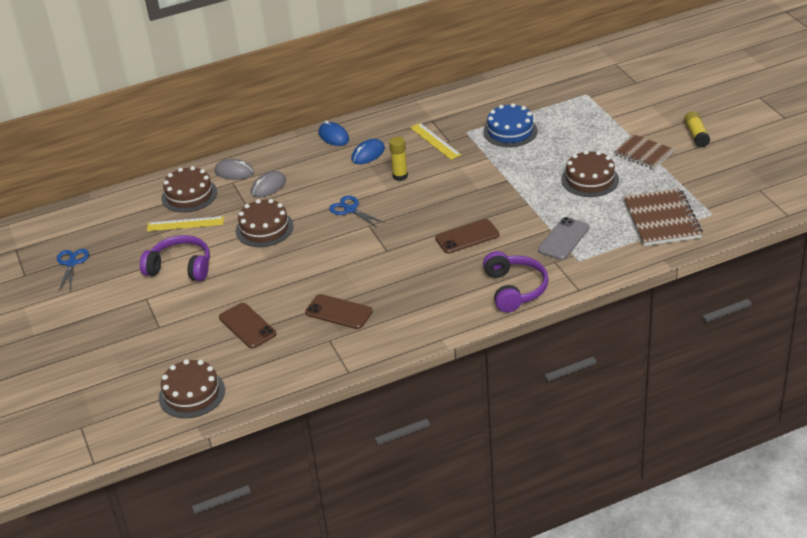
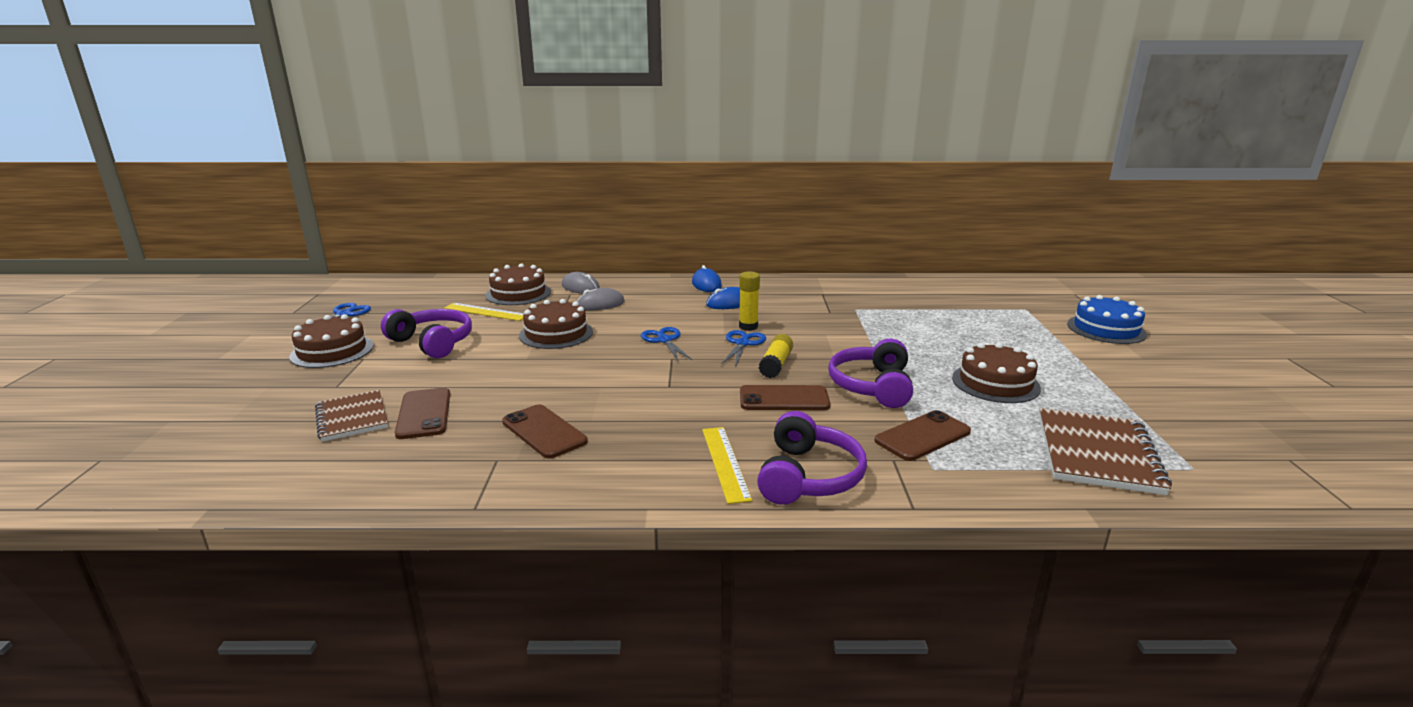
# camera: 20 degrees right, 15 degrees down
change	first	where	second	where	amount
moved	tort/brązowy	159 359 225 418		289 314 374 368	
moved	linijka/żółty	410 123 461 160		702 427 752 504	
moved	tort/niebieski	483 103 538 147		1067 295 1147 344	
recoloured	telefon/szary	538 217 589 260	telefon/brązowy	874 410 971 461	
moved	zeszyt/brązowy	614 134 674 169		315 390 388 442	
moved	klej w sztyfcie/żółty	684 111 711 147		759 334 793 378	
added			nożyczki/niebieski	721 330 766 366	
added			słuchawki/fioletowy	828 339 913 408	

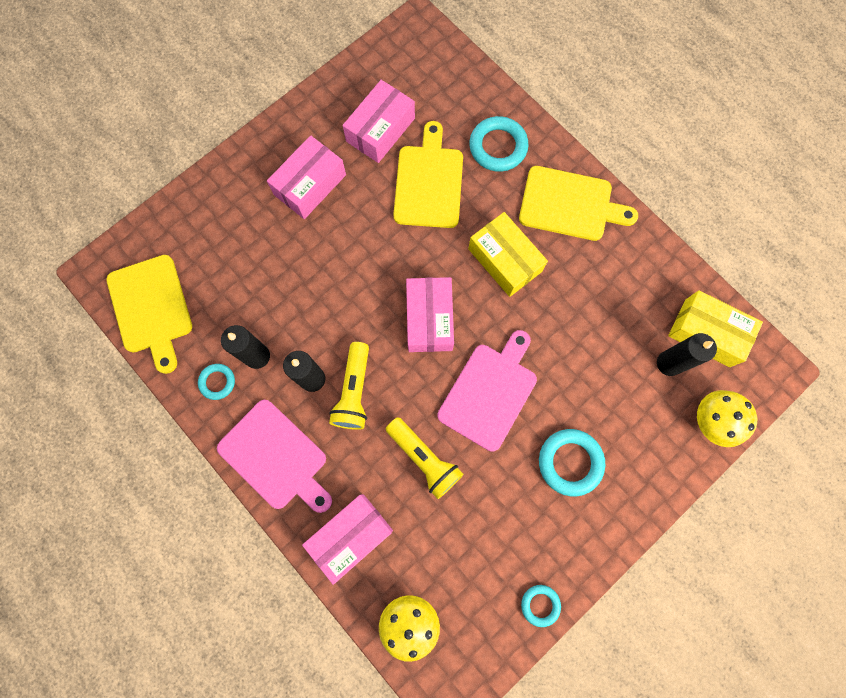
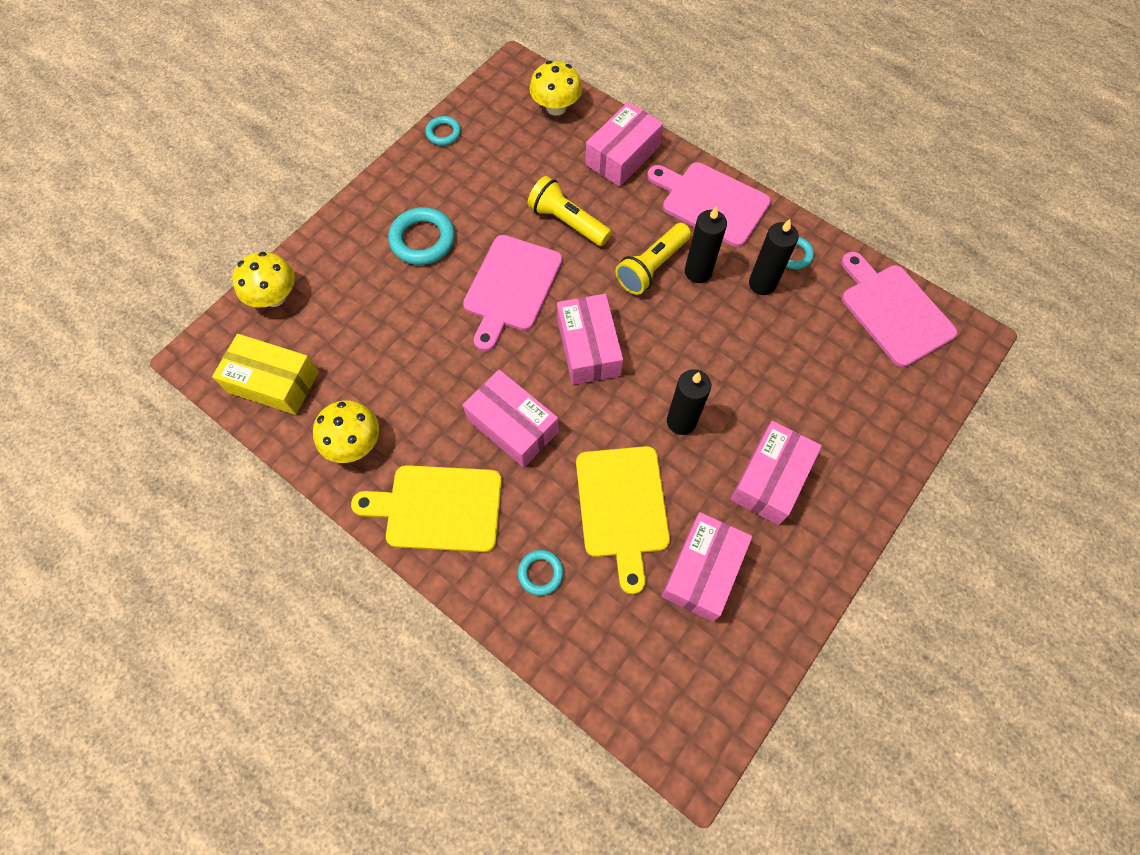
# camera: 170 degrees right, 10 degrees down
change	first	where	second	where	amount
recoloured	deska do krojenia/żółty	106 255 192 374	deska do krojenia/różowy	841 252 958 367	
turned	latarka/żółty	329 342 369 430		615 223 691 295	135 degrees counterclockwise
recoloured	pudełko/żółty	468 212 548 297	pudełko/różowy	463 369 559 468	
resized	pierścień/turkusowy	469 116 528 172		518 550 564 596	x0.57
moved	świeca/czarny	657 333 717 376		667 369 711 435	
added			grzyb/żółty	313 400 379 463	

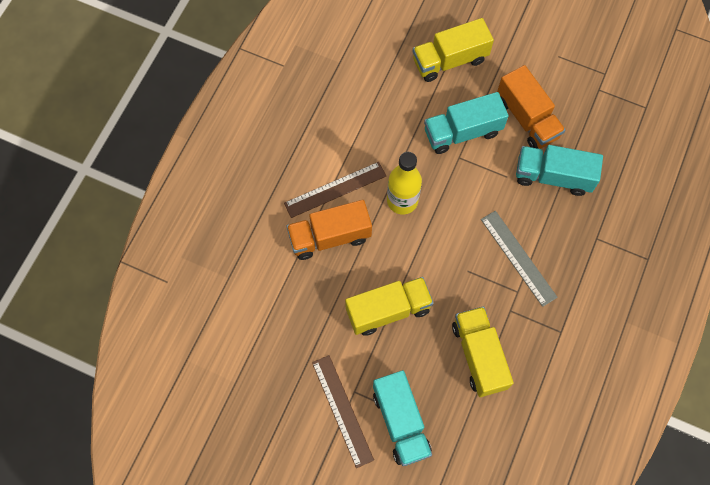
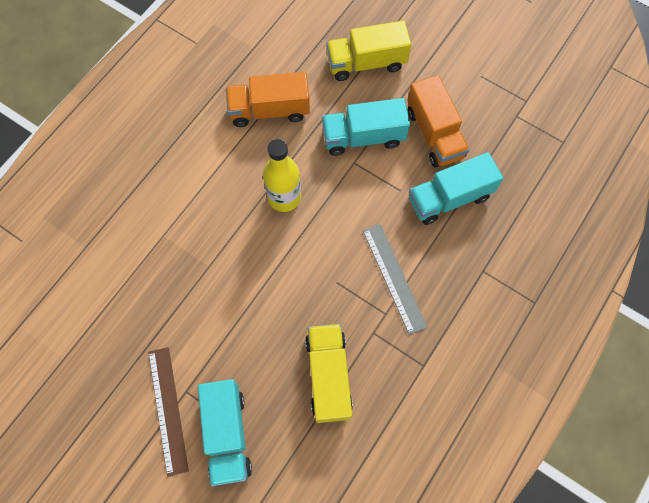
# camera: 10 degrees right, 0 degrees up
change	first	where	second	where	amount
removed	linijka/brązowy	284 162 386 218			
moved	ciężarówka/pomarańczowy	287 200 372 260		226 72 310 127	
removed	ciężarówka/żółty	345 277 433 336			
turned	ciężarówka/turkusowy	516 145 603 196		409 152 503 225	45 degrees counterclockwise

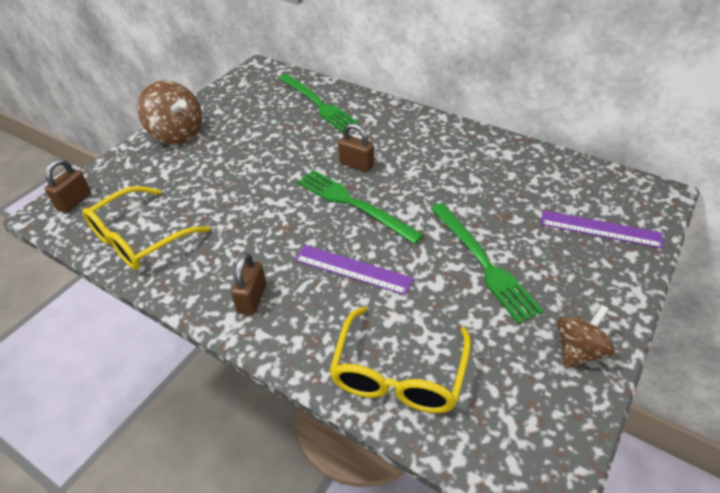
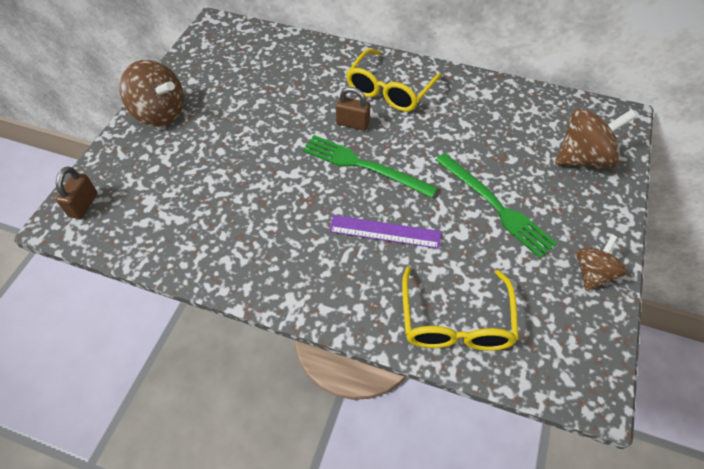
# camera: 15 degrees left, 10 degrees up
change	first	where	second	where	amount
moved	okulary/żółty	82 186 210 270		346 48 442 112	
removed	kłódka/brązowy	231 252 266 315			
removed	widelec/zielony	279 74 359 133			
replaced	linijka/fioletowy	541 210 663 249	bączek/brązowy	555 108 636 169	

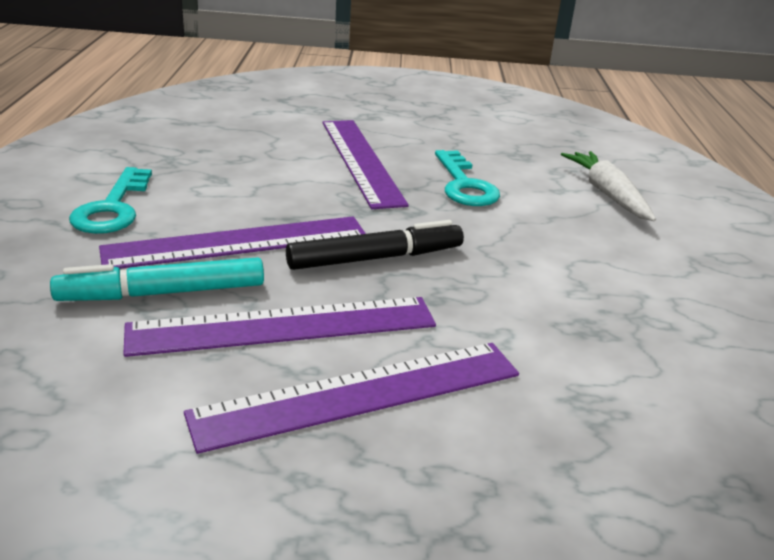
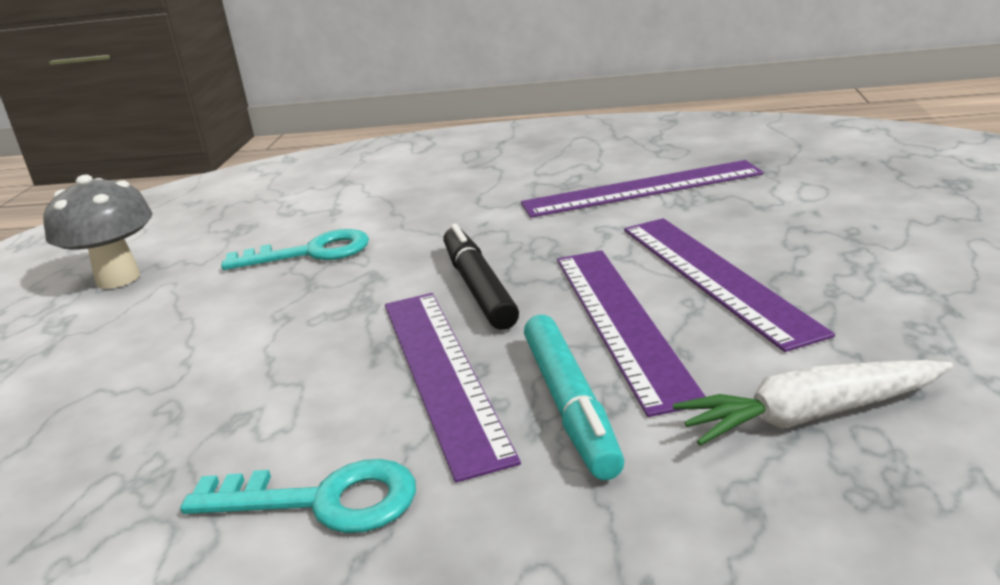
# camera: 80 degrees left, 5 degrees down
change	first	where	second	where	amount
moved	linijka/fioletowy	323 120 409 209		521 160 763 218	
moved	marchewka/biały	561 151 656 221		673 360 953 446	
added			grzyb/szary	43 175 153 289	

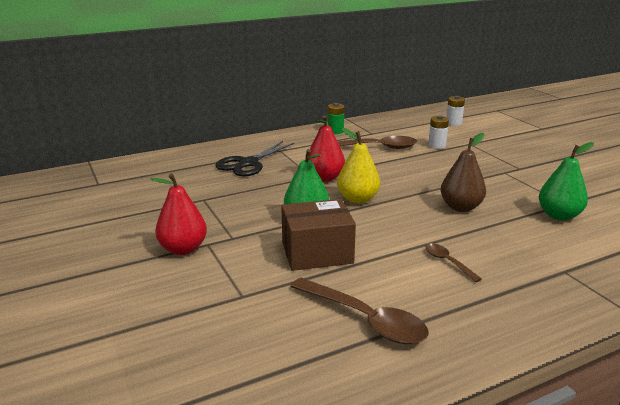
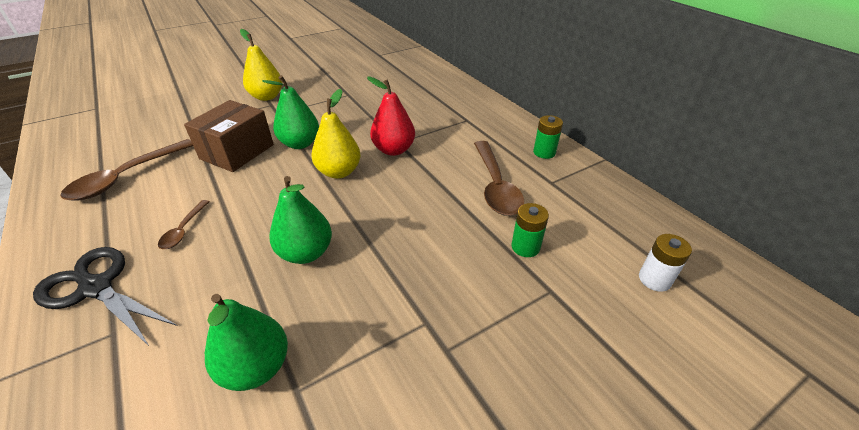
# camera: 85 degrees right, 15 degrees up
change	first	where	second	where	amount
recoloured	gruszka/czerwony	151 173 207 255	gruszka/żółty	240 29 282 101	
moved	nożyczki/czarny	216 141 295 177		33 247 177 347	
turned	pudełko/brązowy	281 199 356 271		184 100 274 172	45 degrees clockwise
turned	łyżka/brązowy	426 244 482 282		158 200 210 249	135 degrees clockwise
recoloured	bateria/biały	428 116 449 149	bateria/zielony	511 203 549 257	
recoloured	gruszka/brązowy	441 133 486 212	gruszka/zielony	269 176 332 264	

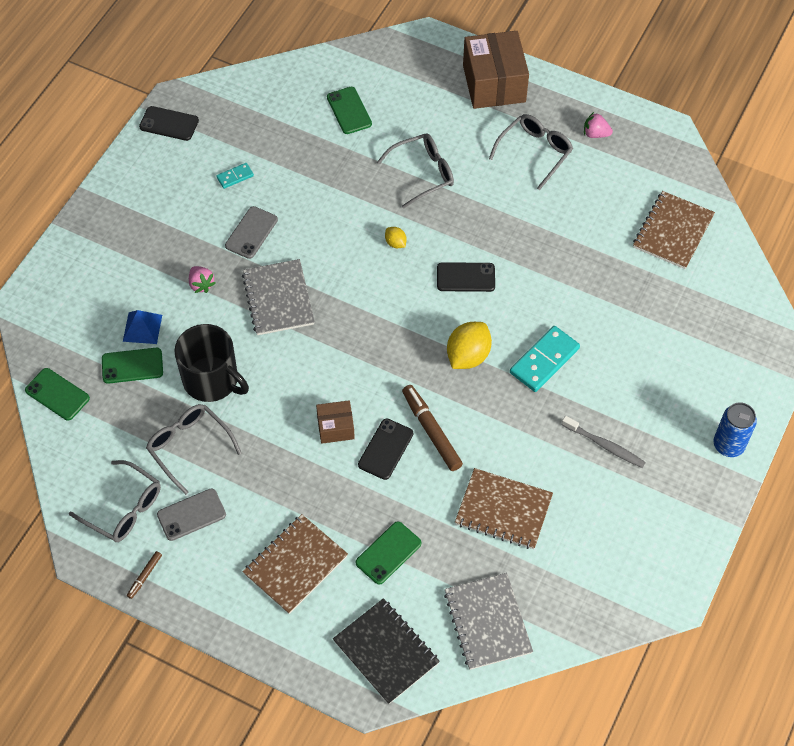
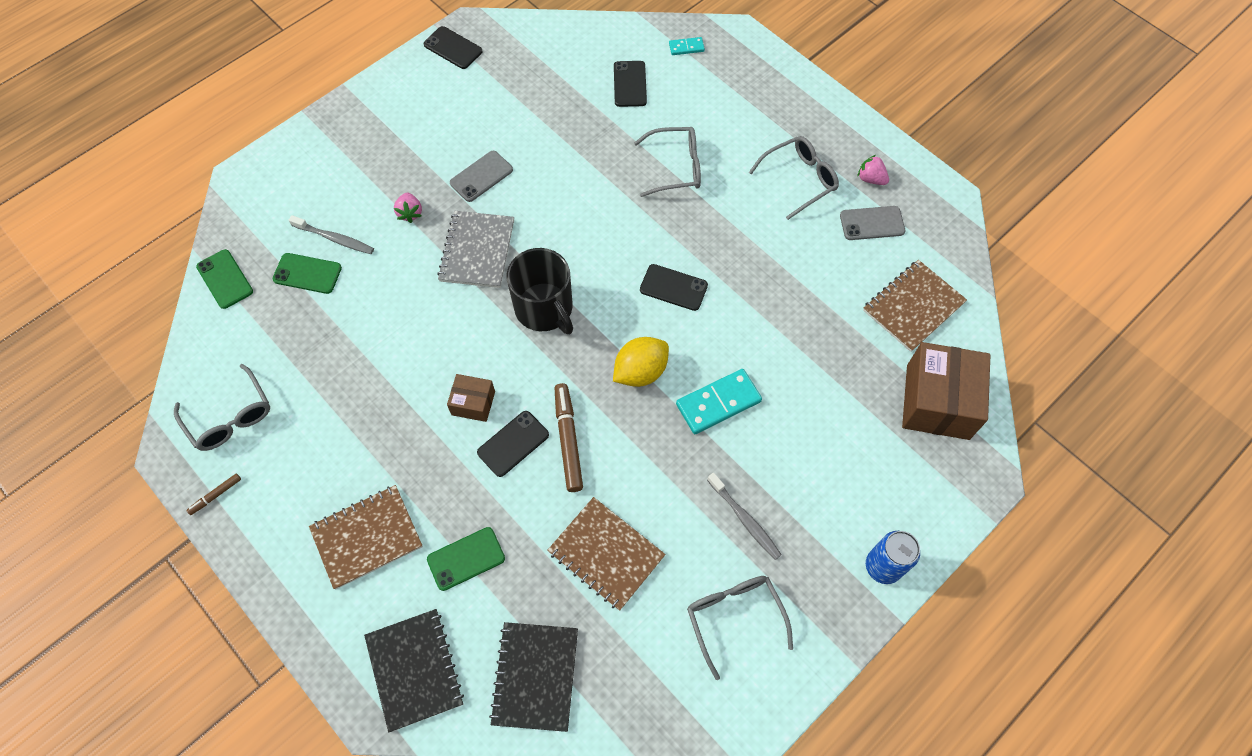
# camera: 20 degrees right, 5 degrees up
change	first	where	second	where	amount
replaced	piramida/niebieski	123 310 162 344	szczoteczka do zębów/szary	289 215 374 254	
moved	okulary/szary	146 404 241 495		687 576 793 680	
moved	telefon/szary	157 489 226 541		840 206 905 240	
moved	kubek/czarny	174 324 249 402		507 248 573 334	
moved	kostka domina/turkusowy	216 163 254 189		669 37 705 55	
recoloured	telefon/zielony	327 87 372 134	telefon/czarny	614 61 647 107	
removed	cytryna/żółty	385 227 407 248			
recoloured	zeszyt/szary	444 573 533 670	zeszyt/czarny	489 622 578 732	
moved	pudełko/brązowy	463 31 529 109		902 342 990 440	

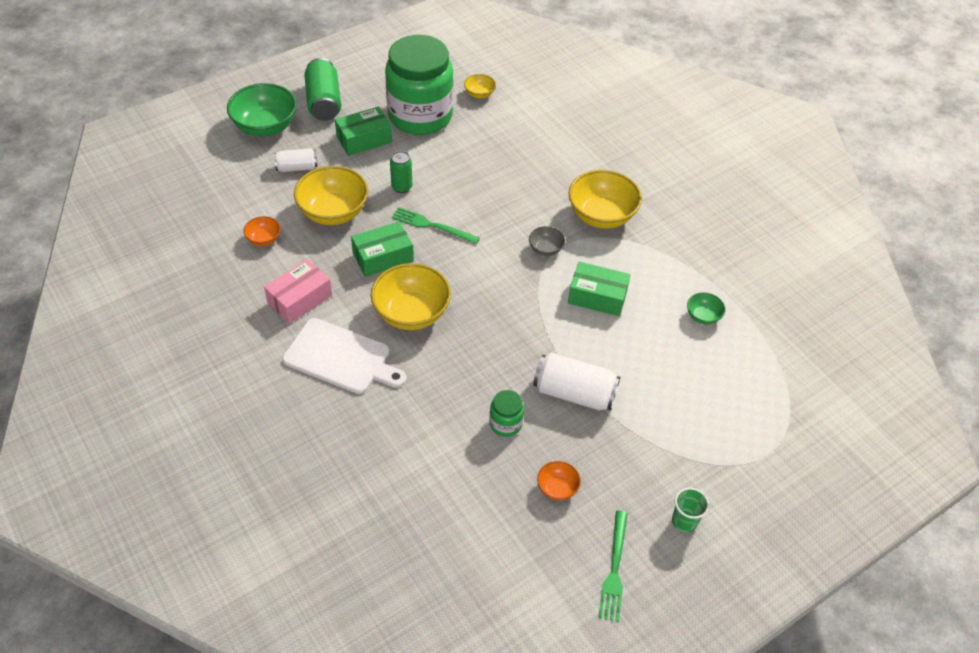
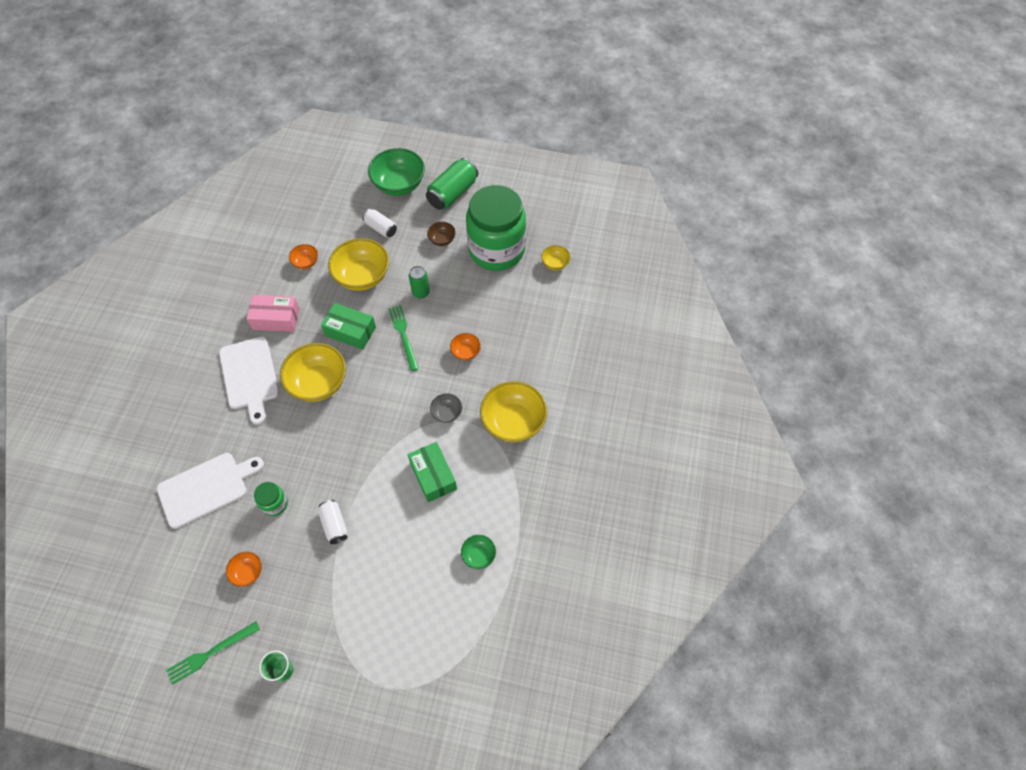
# camera: 50 degrees right, 10 degrees up
change	first	where	second	where	amount
replaced	pudełko/zielony	335 107 392 156	miska/brązowy	427 222 456 246	
resized	puszka/biały	533 353 620 410		318 500 347 544	x0.60
added			deska do krojenia/biały	157 453 264 529	
added			miska/pomarańczowy	450 333 481 361	

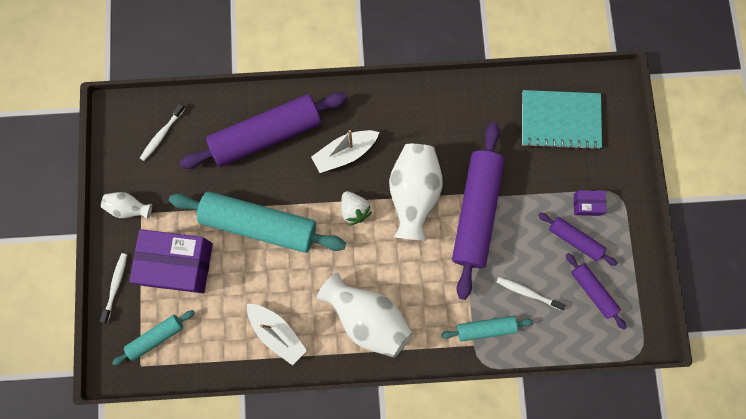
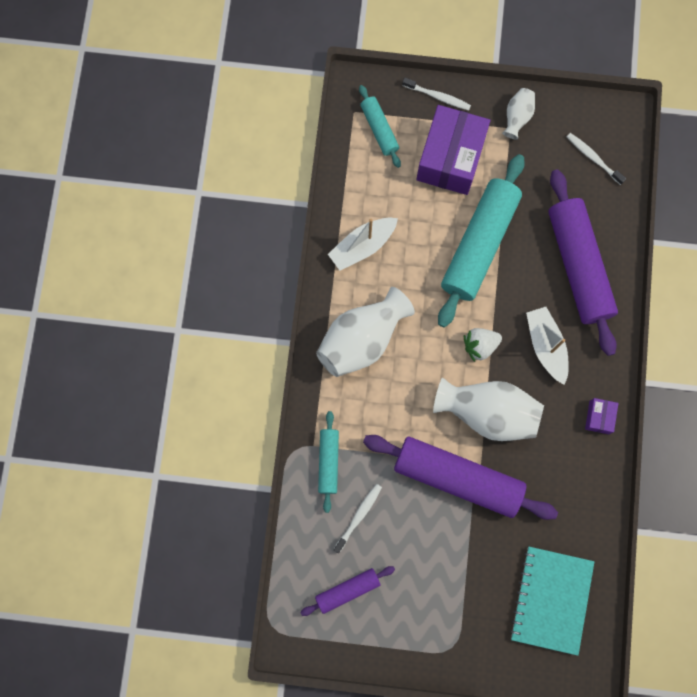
# camera: 100 degrees right, 0 degrees up
change	first	where	second	where	amount
removed	wałek do ciasta/fioletowy	538 212 617 266			
moved	pudełko/fioletowy	574 190 606 216		585 398 619 434	

